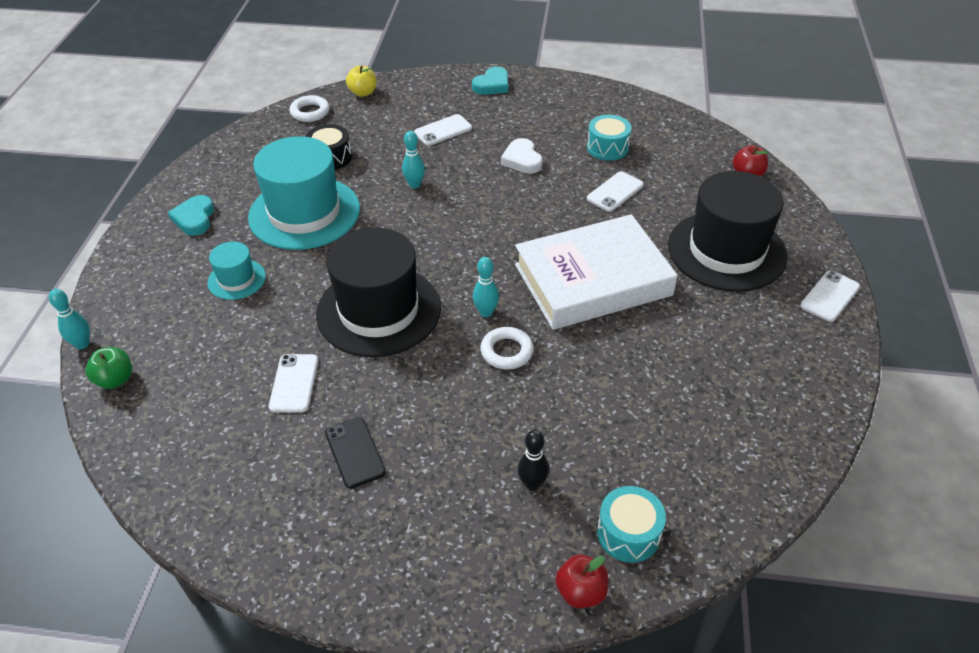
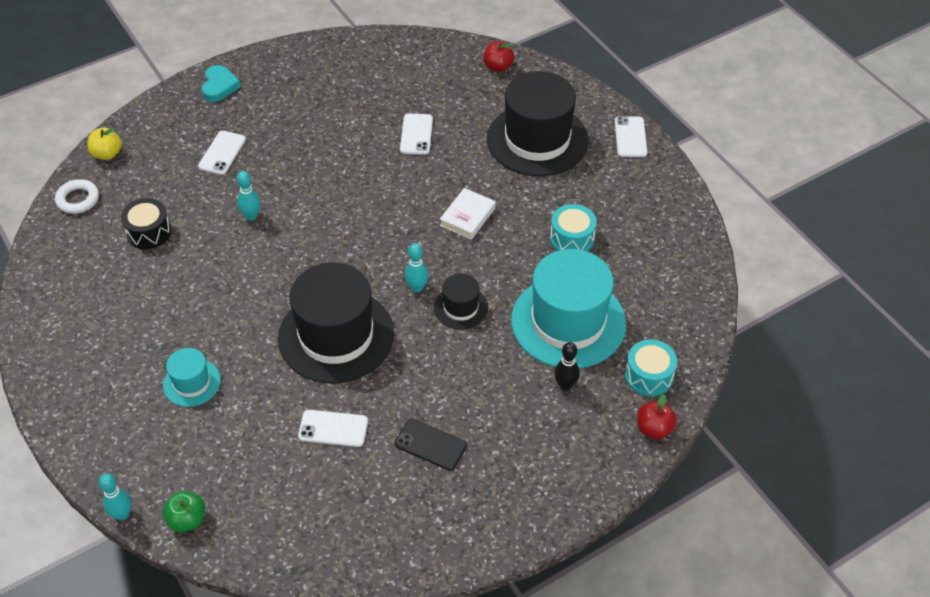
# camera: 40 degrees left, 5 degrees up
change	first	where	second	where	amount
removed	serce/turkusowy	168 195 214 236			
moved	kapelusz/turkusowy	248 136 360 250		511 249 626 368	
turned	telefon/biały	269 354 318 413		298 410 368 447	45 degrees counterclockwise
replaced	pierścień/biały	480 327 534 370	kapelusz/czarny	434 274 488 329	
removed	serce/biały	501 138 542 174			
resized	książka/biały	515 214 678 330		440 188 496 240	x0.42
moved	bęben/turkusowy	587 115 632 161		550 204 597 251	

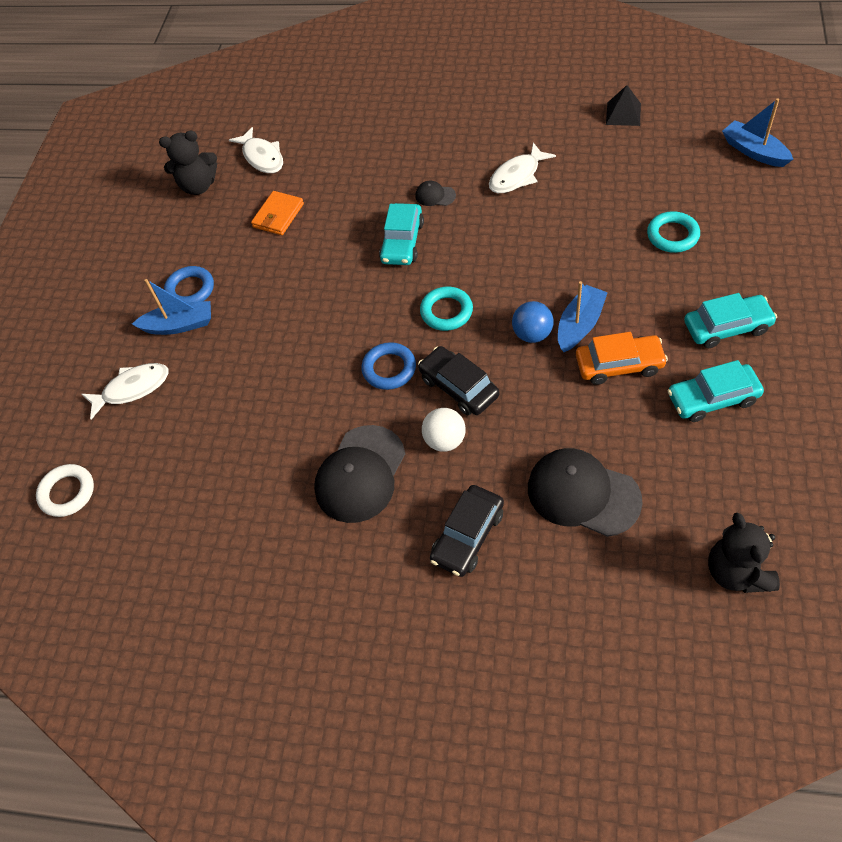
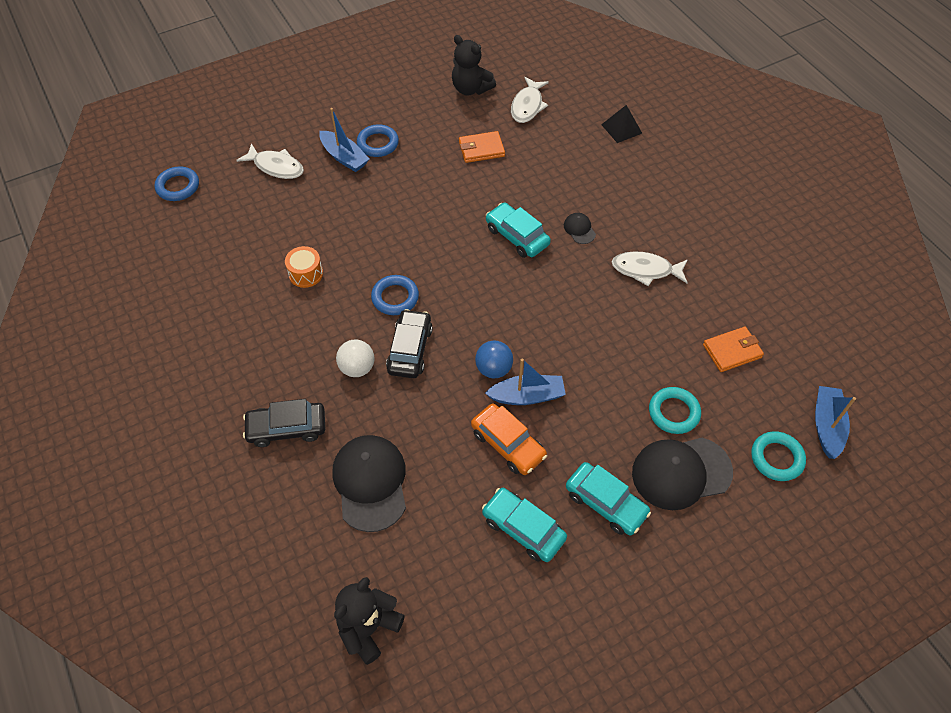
# camera: 45 degrees right, 0 degrees up
change	first	where	second	where	amount
recoloured	pierścień/biały	36 464 94 517	pierścień/niebieski	155 166 199 201	
moved	czapka/czarny	314 425 405 523		632 438 733 510	
turned	samochód/turkusowy	379 203 424 265		486 203 551 258	75 degrees clockwise
moved	pierścień/turkusowy	420 287 473 331		751 431 806 481	
moved	piramida/czarny	606 85 641 126		601 105 642 143	
added			bęben/pomarańczowy	285 246 323 288	
added			portfel/pomarańczowy	703 327 764 372	

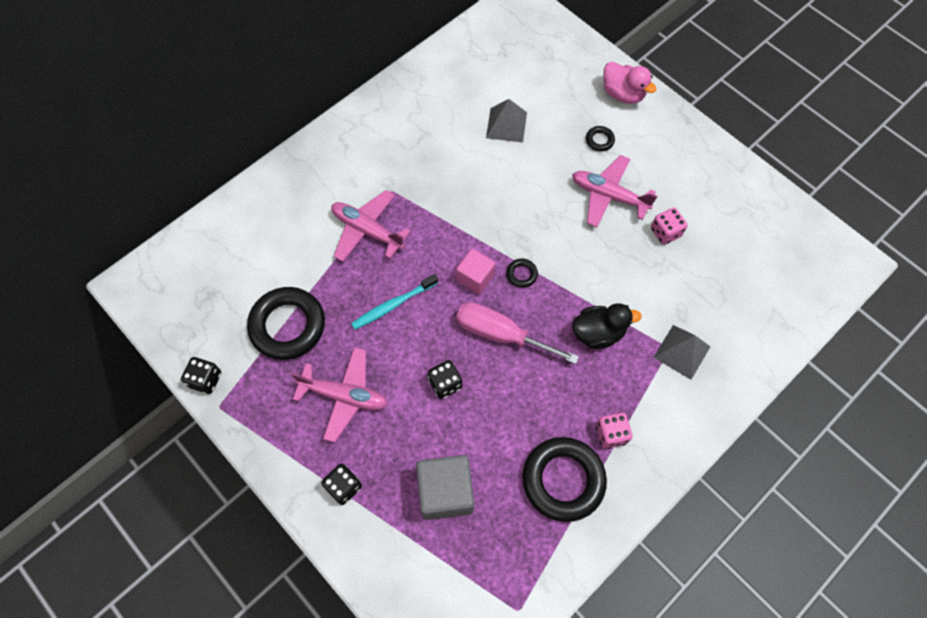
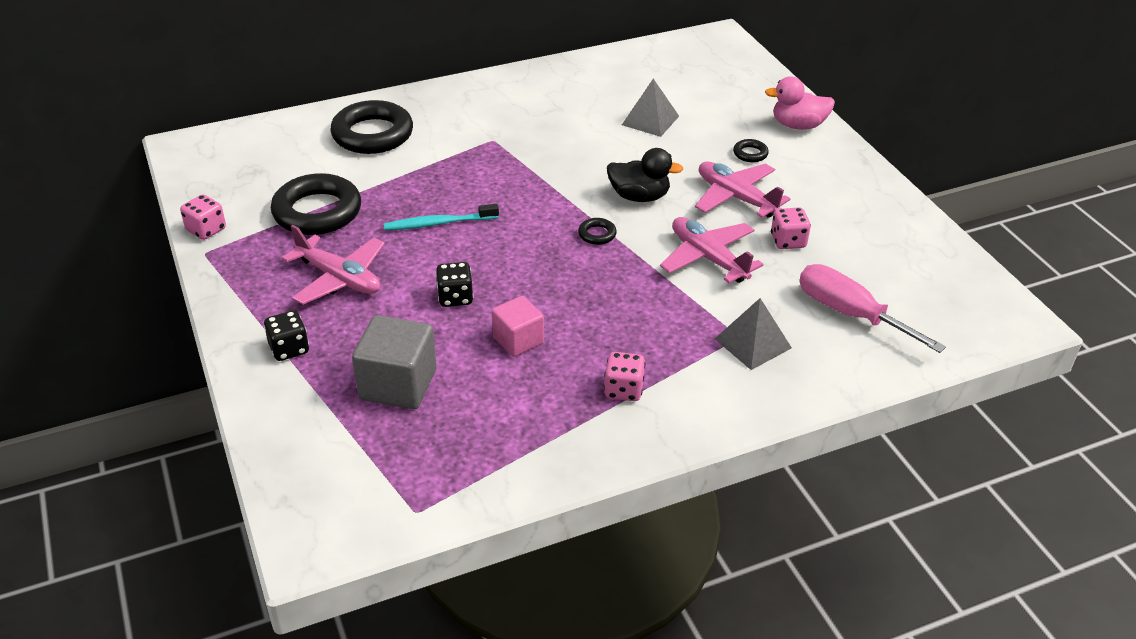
# camera: 20 degrees right, 25 degrees down
change	first	where	second	where	amount
recoloured	kostka do gry/czarny	181 357 221 394	kostka do gry/różowy	180 194 226 240	
moved	samolot/różowy	331 190 411 262		660 217 763 283	
moved	sześcian/różowy	456 249 495 294		492 296 544 357	
moved	śrubokręt/różowy	456 302 579 364		799 264 946 353	
moved	pierścień/czarny	522 437 607 522		330 100 413 154	
moved	kaczka/czarny	572 303 642 349		607 148 683 202	
turned	kaczka/różowy	603 62 656 104		765 76 835 130	120 degrees clockwise

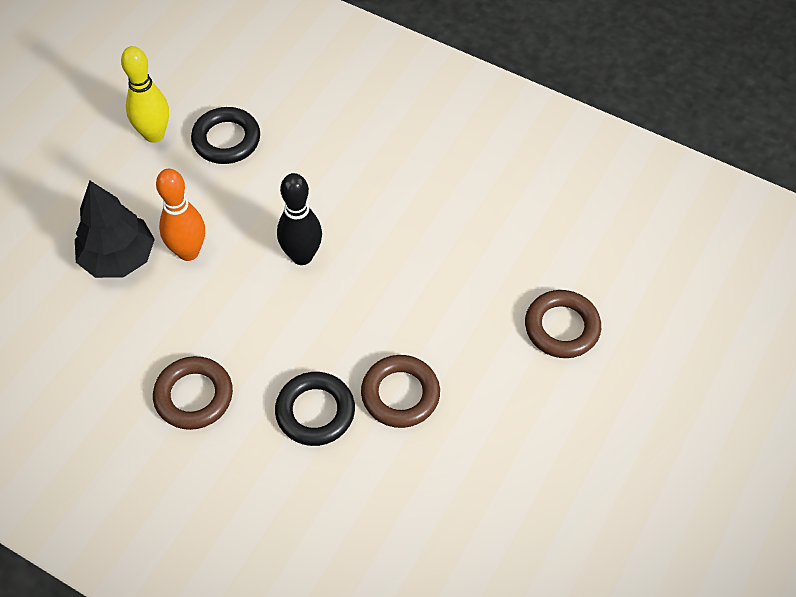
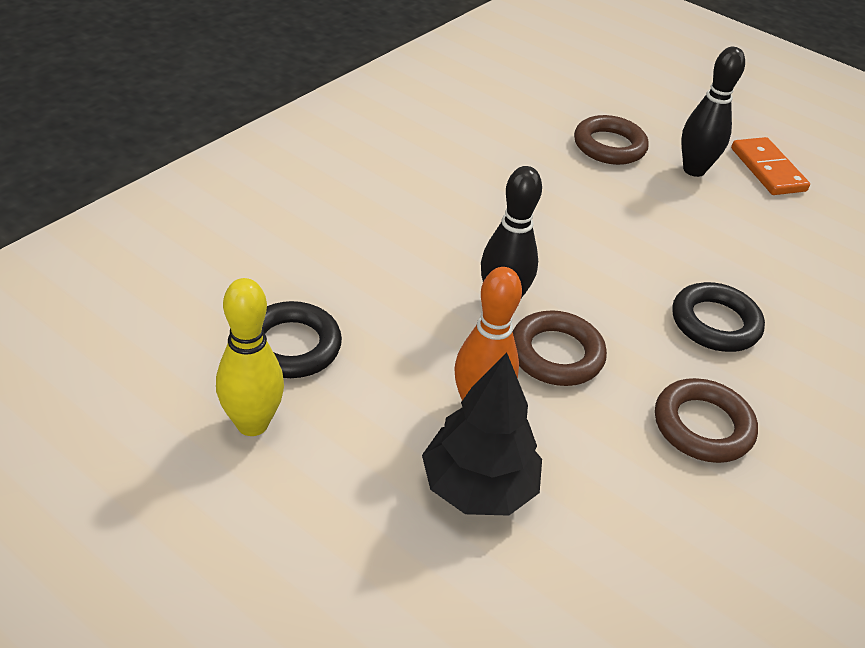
# camera: 85 degrees left, 15 degrees down
change	first	where	second	where	amount
moved	pierścień/brązowy	361 355 440 428		513 310 607 386	
added			kręgiel/czarny	681 47 745 177	
added			kostka domina/pomarańczowy	731 137 810 195	

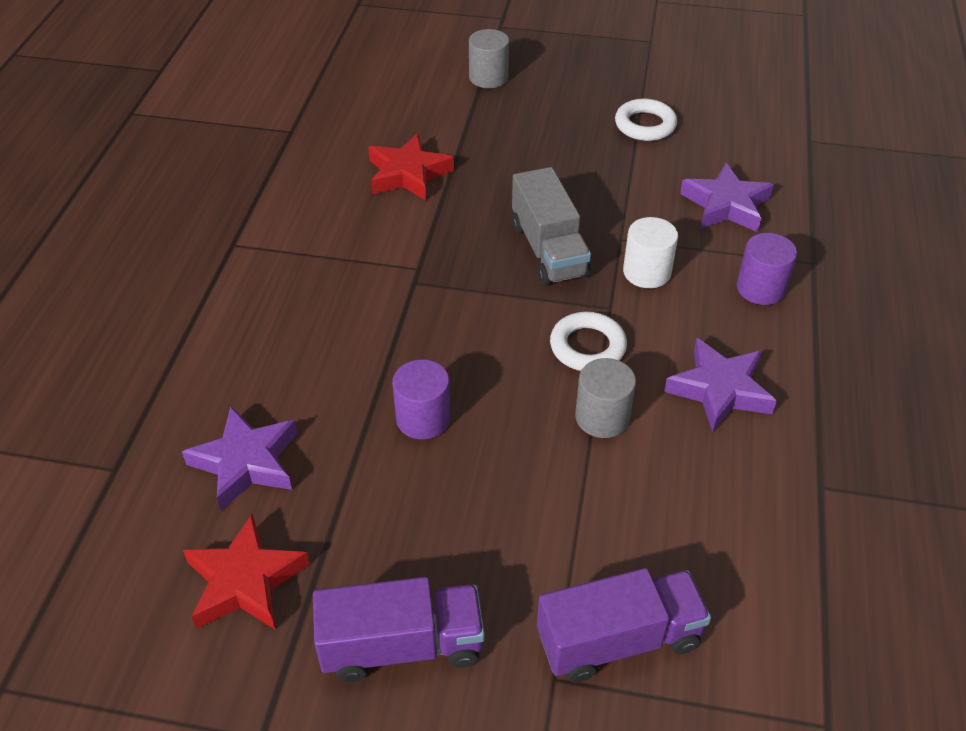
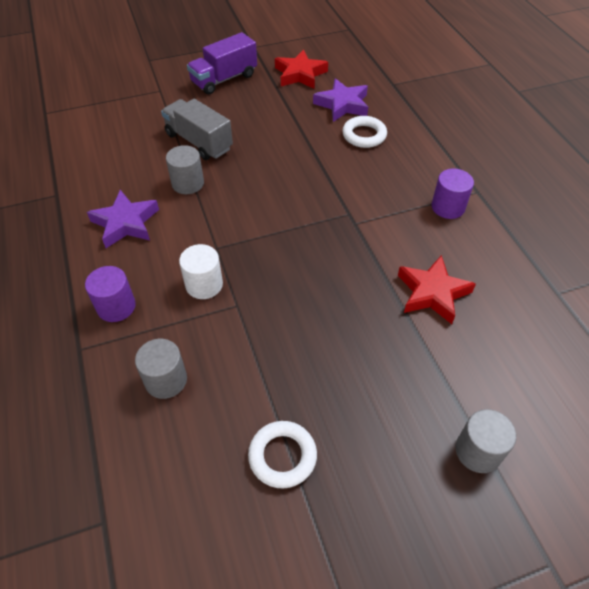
# camera: 150 degrees right, 5 degrees up
change	first	where	second	where	amount
moved	walec/fioletowy	392 359 451 440		431 169 474 219	
moved	ciężarówka/szary	512 167 591 286		161 99 233 160	
removed	ciężarówka/fioletowy	537 568 711 683			
moved	pierścień/biały	550 312 627 371		342 116 387 148	
replaced	gwiazda/fioletowy	680 163 774 232	walec/szary	135 339 187 399	

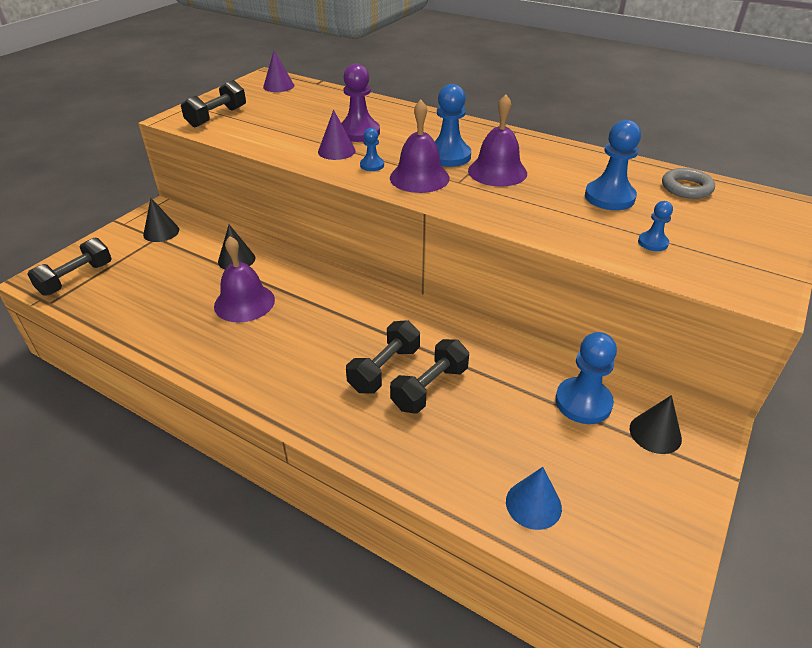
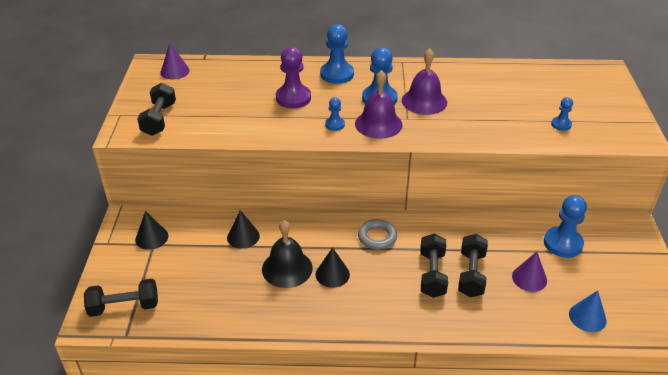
# camera: 30 degrees left, 0 degrees up
change	first	where	second	where	amount
turned	hantel/czarny	27 237 112 296		84 279 158 317	75 degrees clockwise
recoloured	dzwonek/fioletowy	214 236 275 323	dzwonek/czarny	262 220 313 288	
moved	stożek/fioletowy	318 110 356 160		512 252 547 292	
moved	pionek/niebieski	585 120 641 210		320 24 354 84	
moved	stożek/czarny	630 395 682 454		316 247 350 288	
moved	pierścień/szary	662 168 715 199		358 219 397 250	

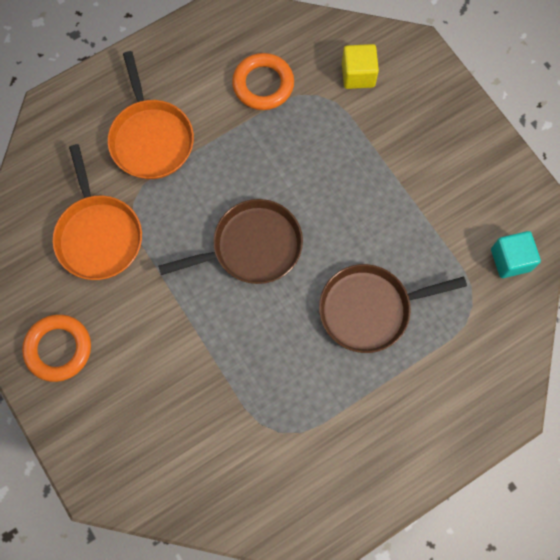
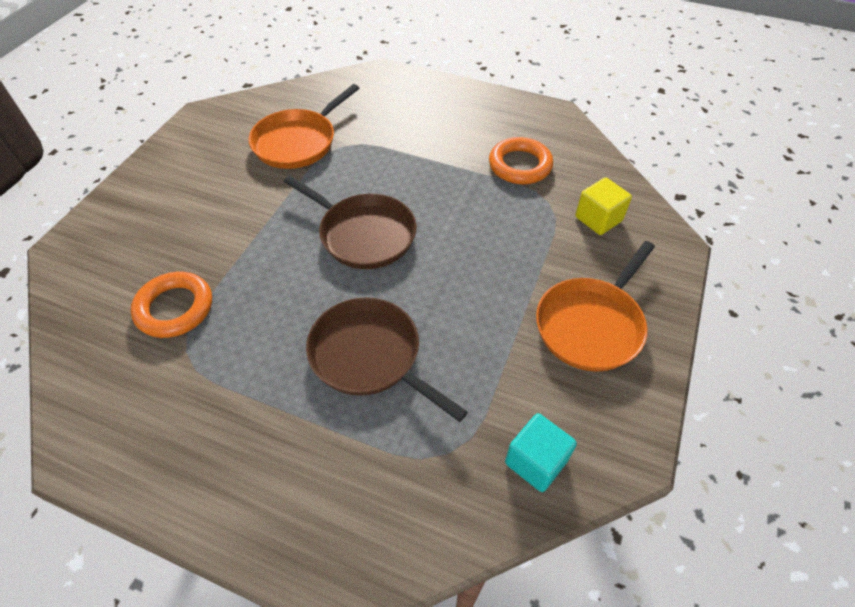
# camera: 55 degrees right, 20 degrees down
change	first	where	second	where	amount
moved	pierścień/pomarańczowy	22 315 91 382		131 272 212 338	
moved	patelnia/pomarańczowy	108 51 194 179		536 241 655 372	

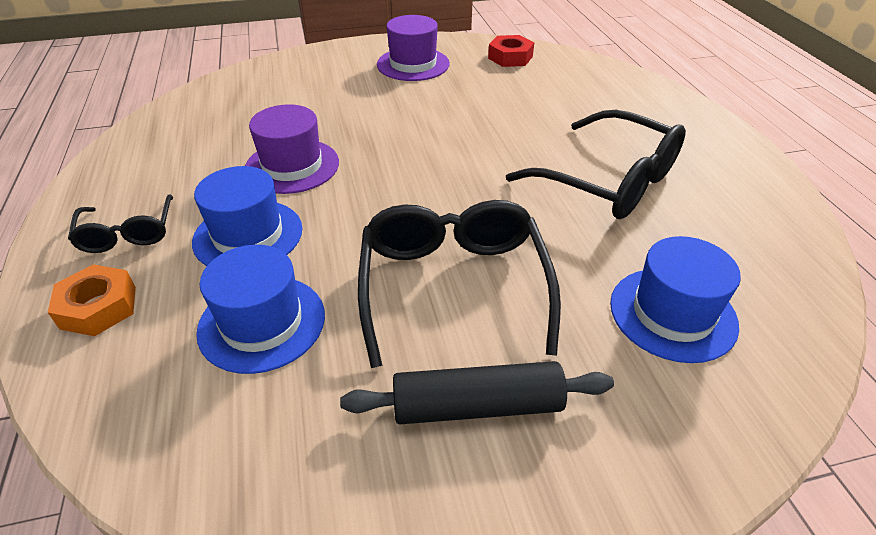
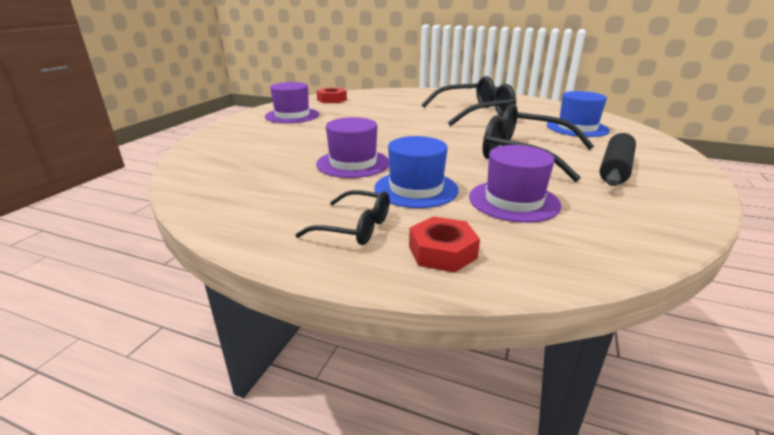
# camera: 55 degrees left, 15 degrees down
change	first	where	second	where	amount
recoloured	nakrętka/pomarańczowy	48 264 136 336	nakrętka/czerwony	409 216 480 273	
recoloured	kapelusz/niebieski	196 245 325 374	kapelusz/fioletowy	469 145 561 223	

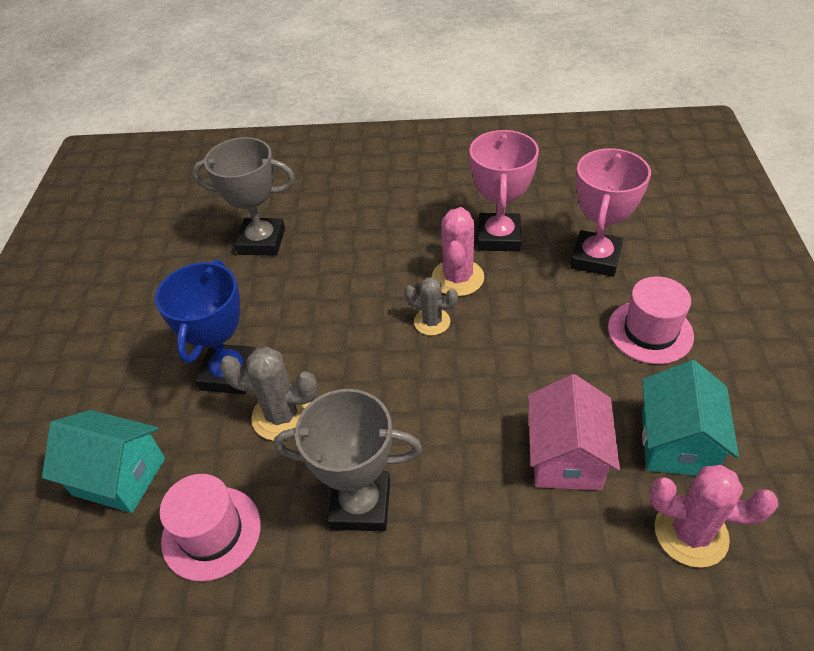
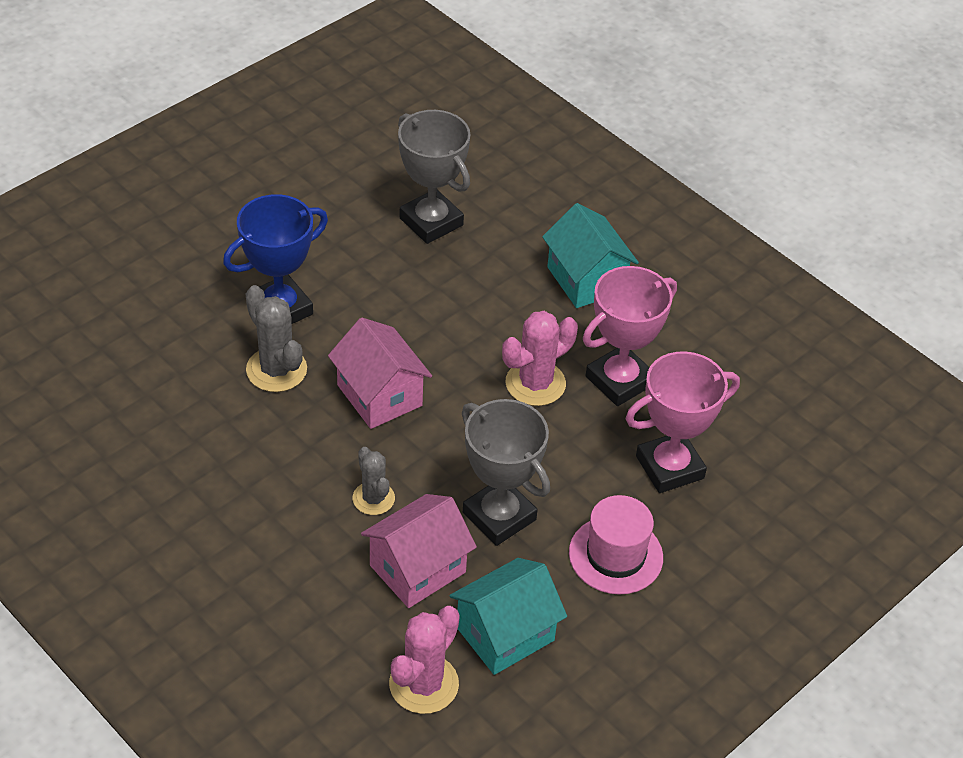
# camera: 40 degrees right, 0 degrees up
change	first	where	second	where	amount
moved	domek/turkusowy	42 410 165 513		542 203 639 308	
removed	kapelusz/różowy	159 474 261 582			
moved	puchar/szary	274 389 422 531		462 399 550 546	
moved	kaktus/szary	404 277 458 336		352 447 395 515	
turned	kaktus/różowy	650 465 778 568		389 606 460 714	60 degrees clockwise
added			domek/różowy	328 318 432 429	

